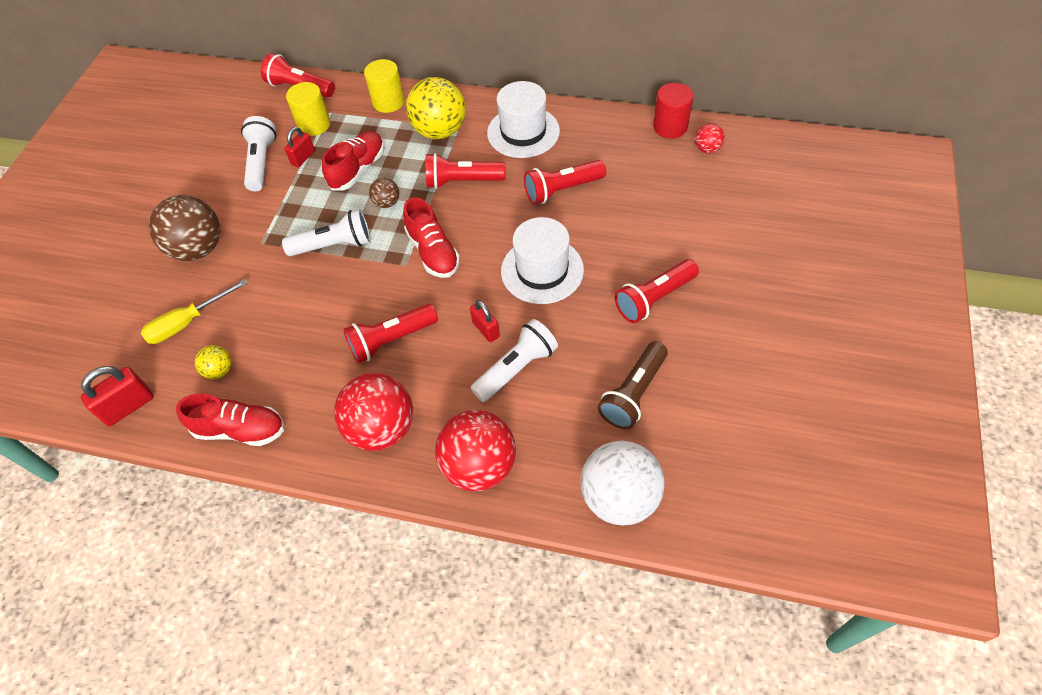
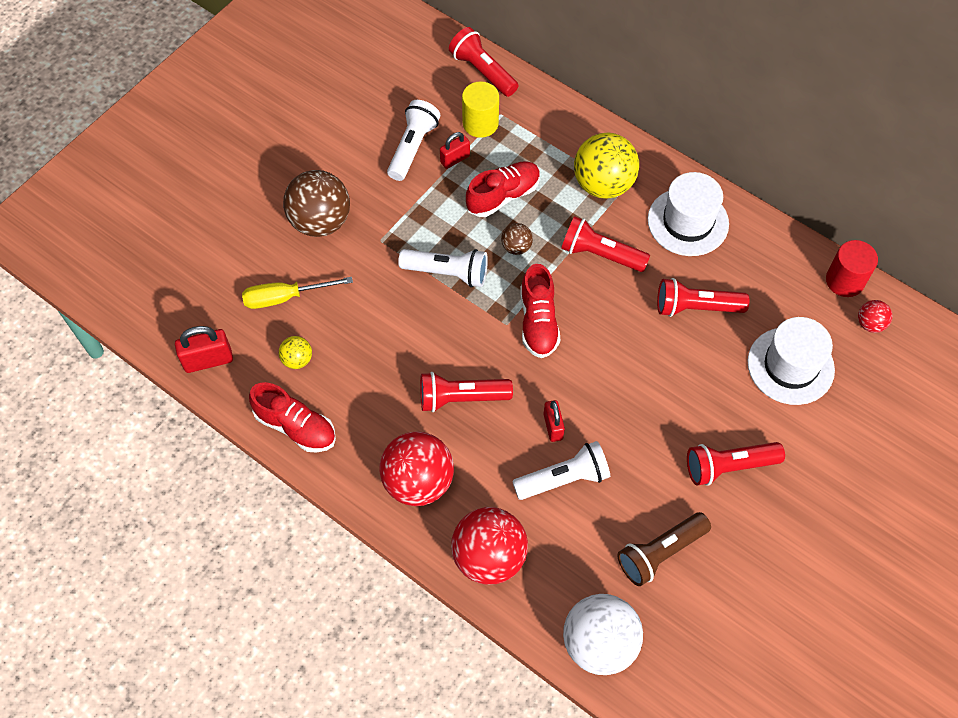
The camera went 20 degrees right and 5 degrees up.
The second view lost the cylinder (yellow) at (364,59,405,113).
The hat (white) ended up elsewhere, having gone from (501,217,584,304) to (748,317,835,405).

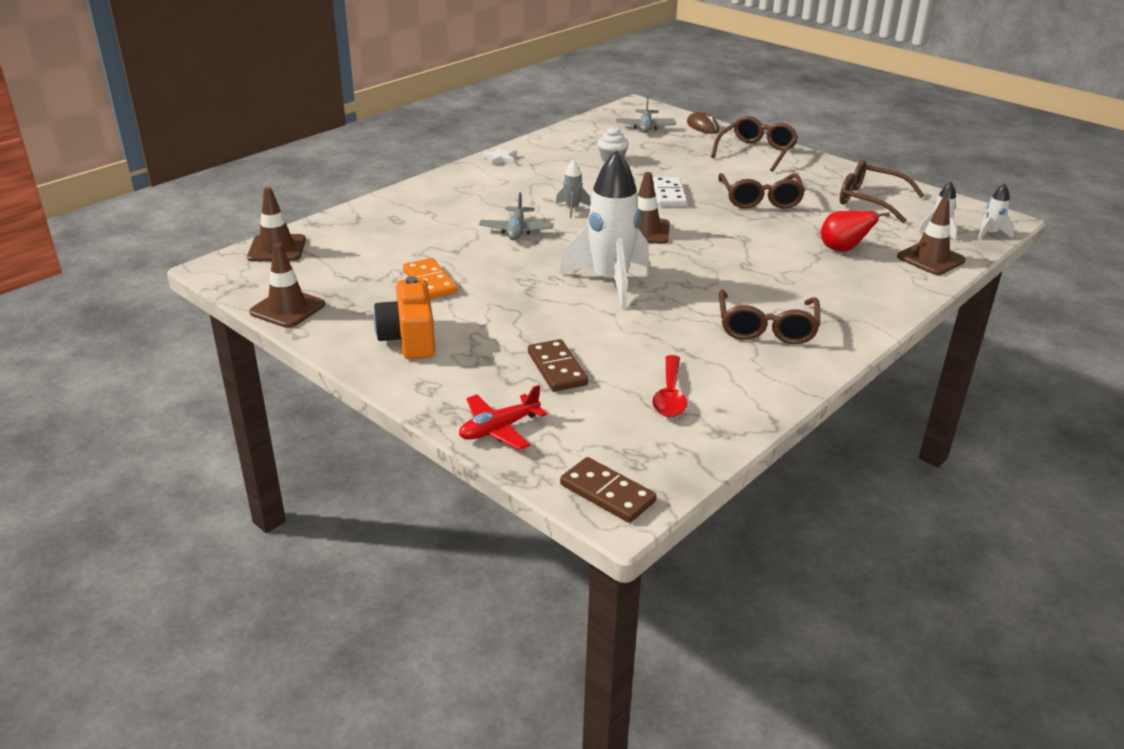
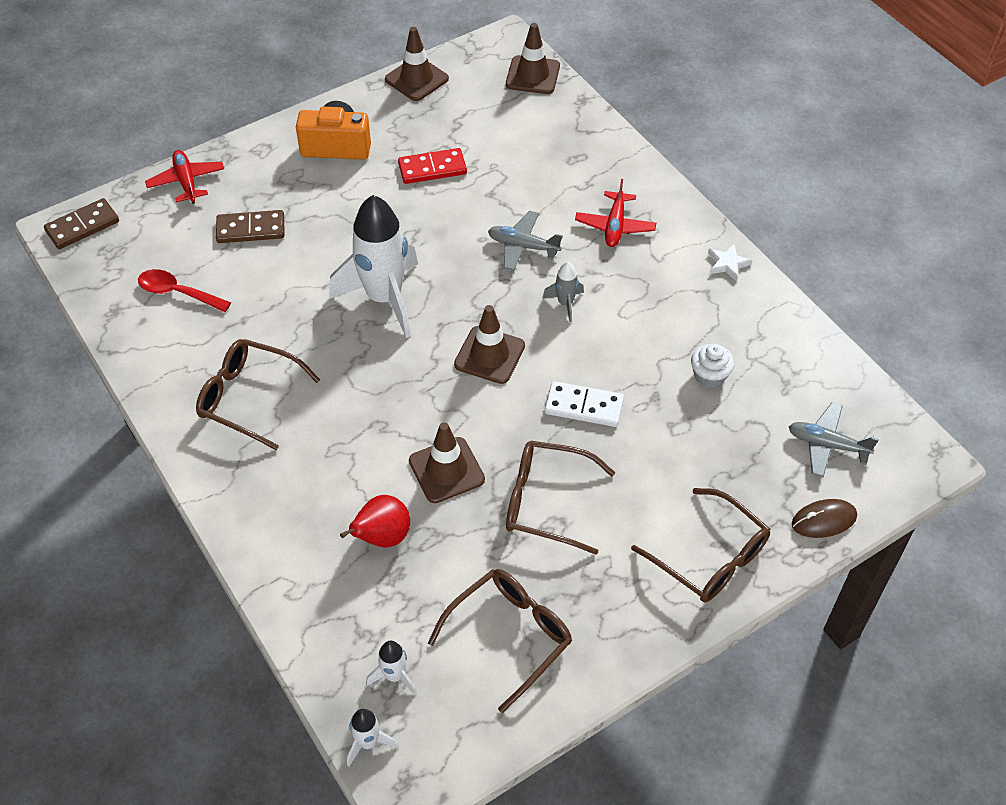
The camera went 105 degrees right and 20 degrees up.
What was the domino (orange) at (403,258,457,299) turned into the domino (red) at (398,148,467,184).
The traffic cone (brown) ended up elsewhere, having gone from (897,198,966,275) to (409,422,485,503).
The second view gained the plane (red) at (575,179,656,247).

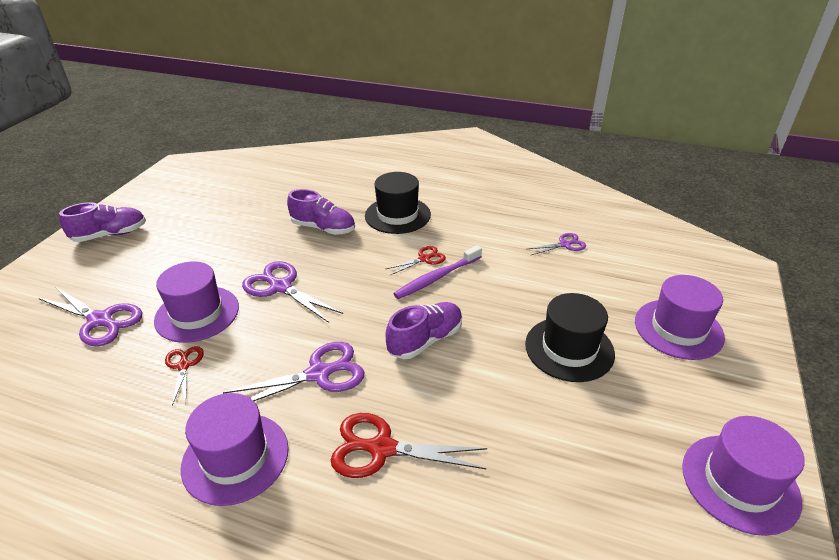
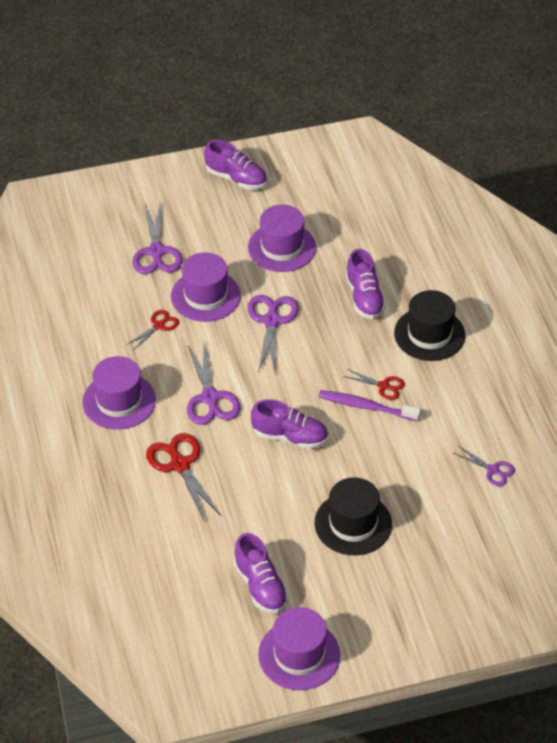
The camera went 55 degrees right and 10 degrees up.
The scissors (purple) at (223,342,365,401) ended up facing another way, 45 degrees clockwise from before.
The hat (purple) ended up elsewhere, having gone from (635,275,725,360) to (248,205,316,272).
The second view gained the shoe (purple) at (234,533,288,613).

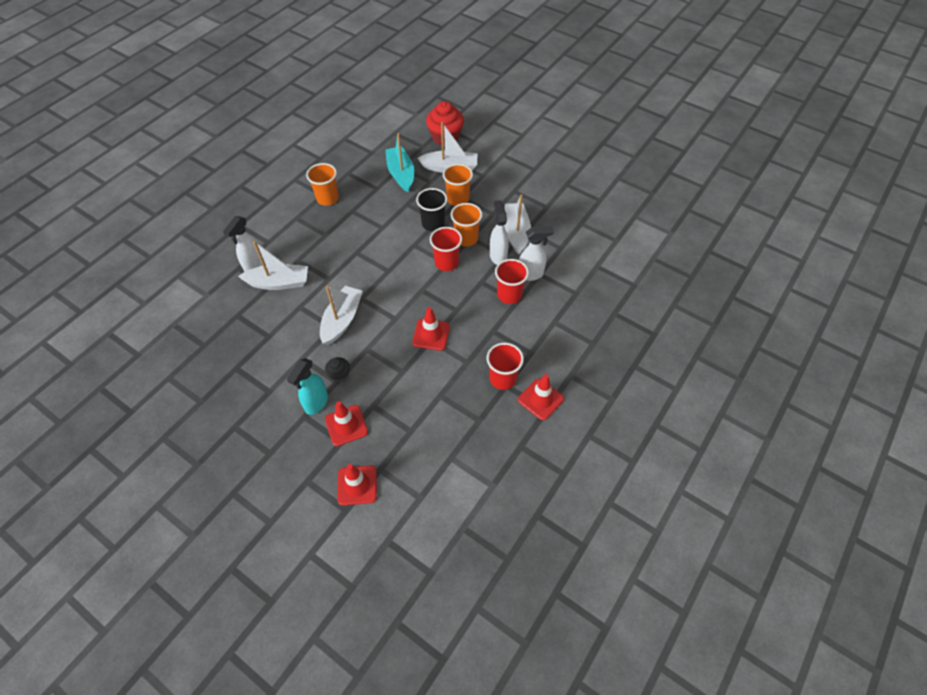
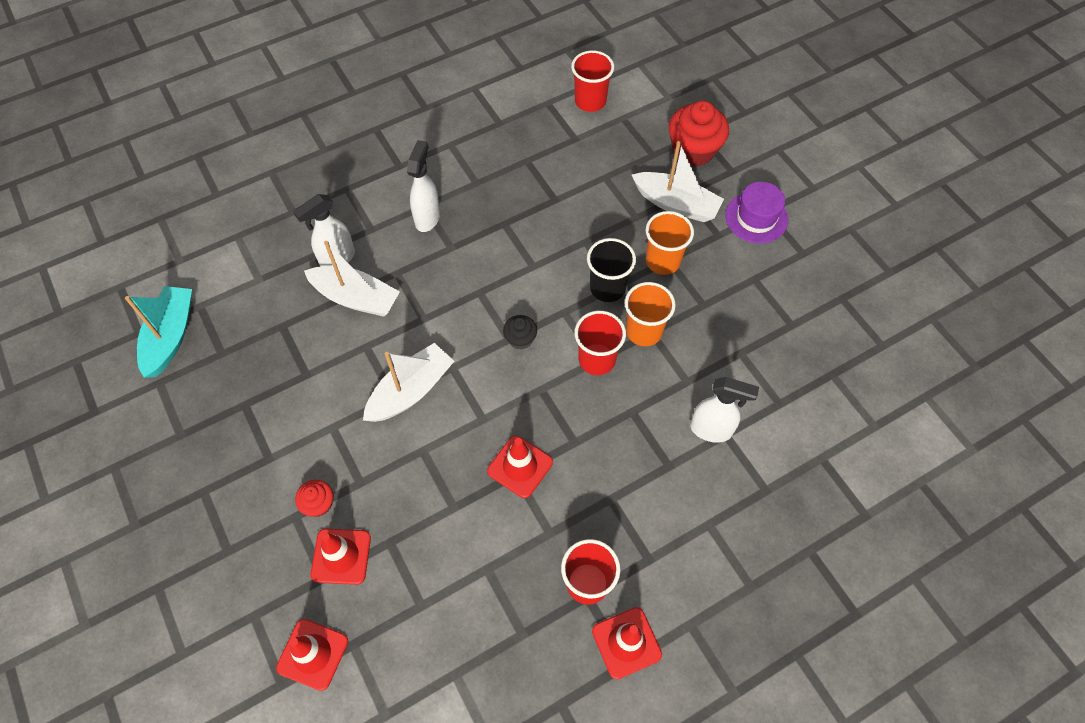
The camera went 25 degrees right and 5 degrees up.
Where the spray bottle (turquoise) stood at (287,358,328,415), the cupcake (red) came to stand at (295,480,333,517).
The second view lost the cup (orange) at (306,163,339,206).
The cupcake (black) ended up elsewhere, having gone from (325,357,350,383) to (503,315,537,350).
The boat (turquoise) ended up elsewhere, having gone from (385,133,414,192) to (125,286,192,378).
The spray bottle (white) ended up elsewhere, having gone from (490,200,509,265) to (407,140,440,232).
The cup (red) ended up elsewhere, having gone from (495,259,529,304) to (571,51,614,112).
The second view lost the boat (white) at (504,194,531,255).
The second view gained the hat (purple) at (725,182,788,243).

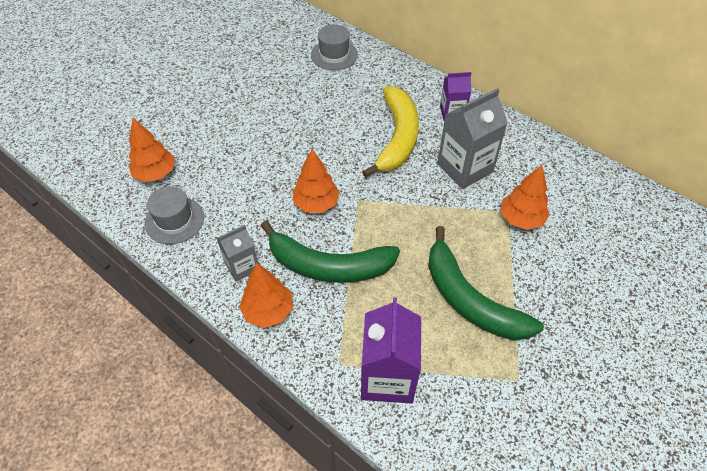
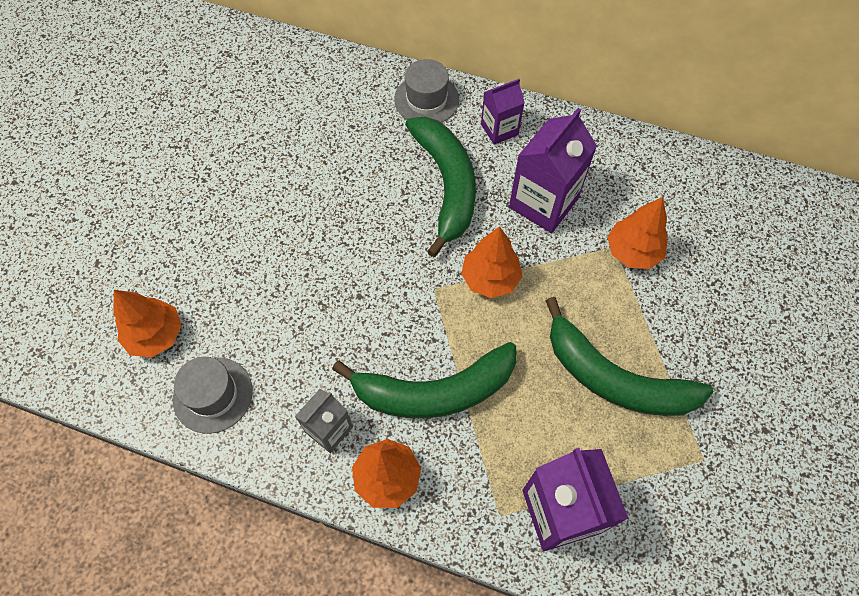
The camera went 20 degrees left and 10 degrees up.
The tree (orange) ended up elsewhere, having gone from (292,149,340,213) to (461,226,522,298).
The hat (grey) ended up elsewhere, having gone from (311,24,358,70) to (394,59,459,123).
What was the banana (yellow) at (362,86,419,178) turned into the banana (green) at (405,117,476,257).
What was the carton (grey) at (437,88,508,189) turned into the carton (purple) at (509,108,597,233).

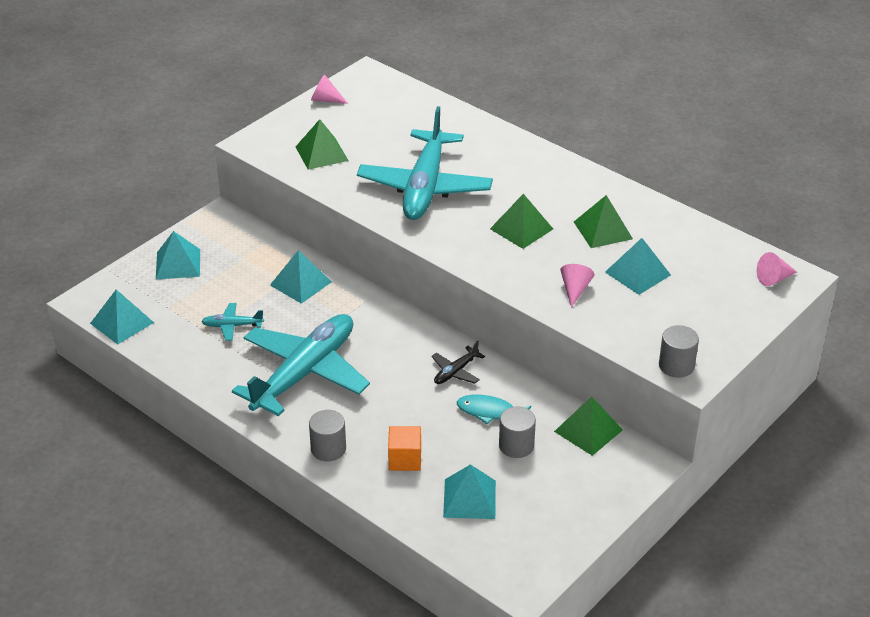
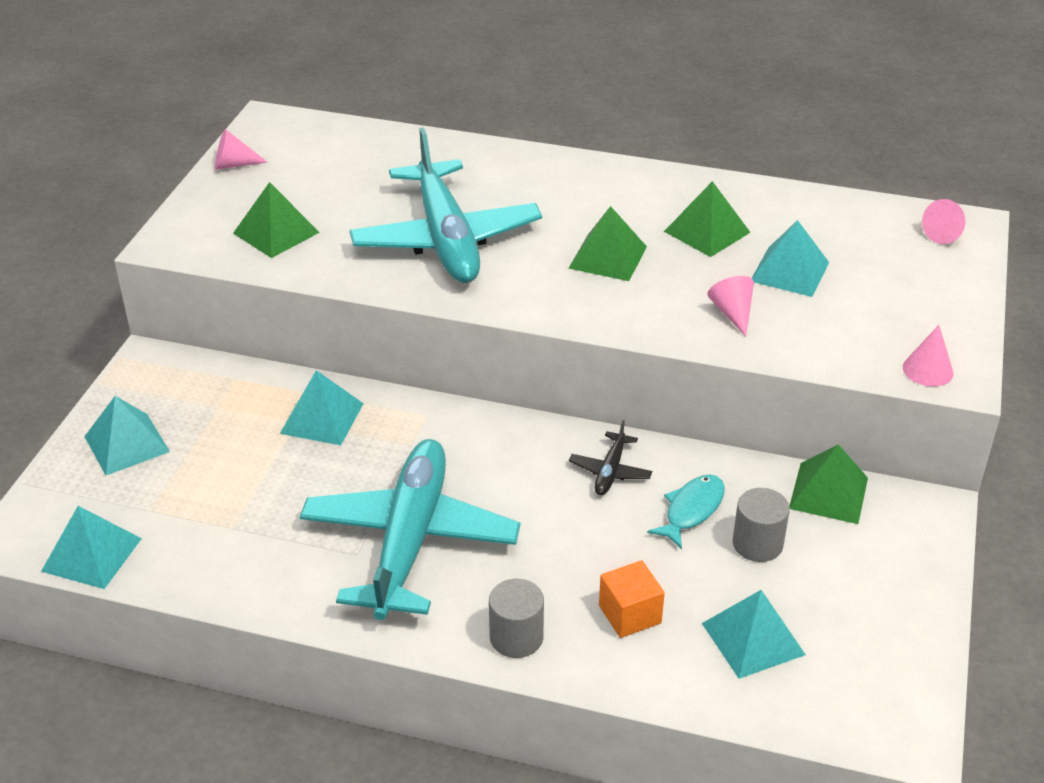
The camera went 25 degrees left and 0 degrees up.
The second view lost the plane (turquoise) at (201,303,264,341).
The fish (turquoise) at (457,395,531,424) ended up facing another way, 135 degrees clockwise from before.
Where the cylinder (grey) stood at (659,325,699,378), the cone (pink) came to stand at (903,325,954,387).

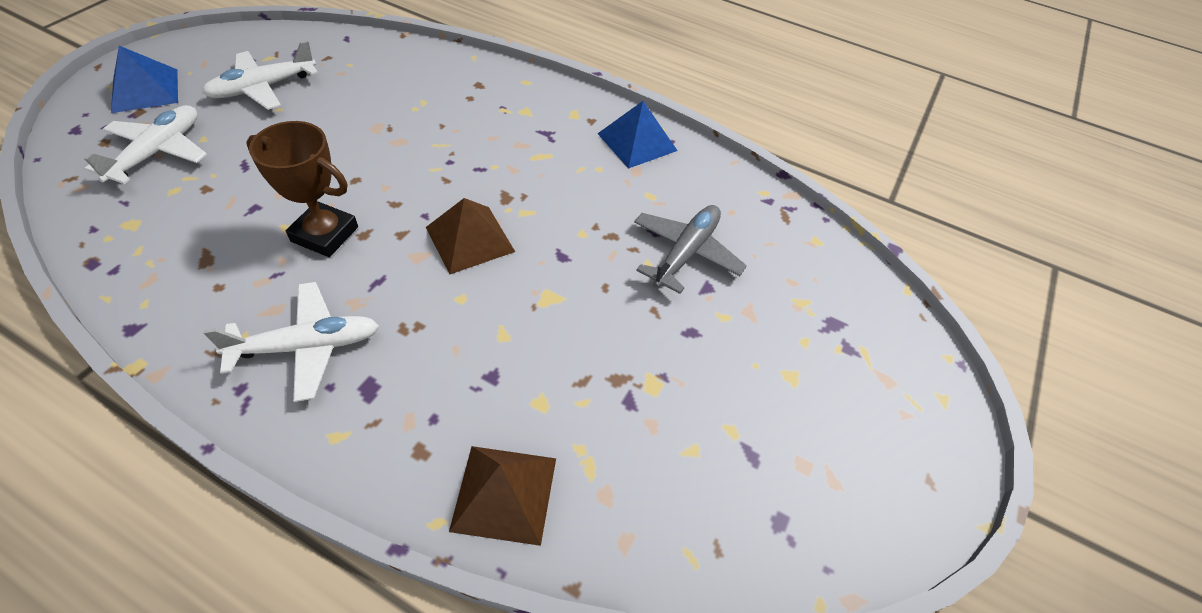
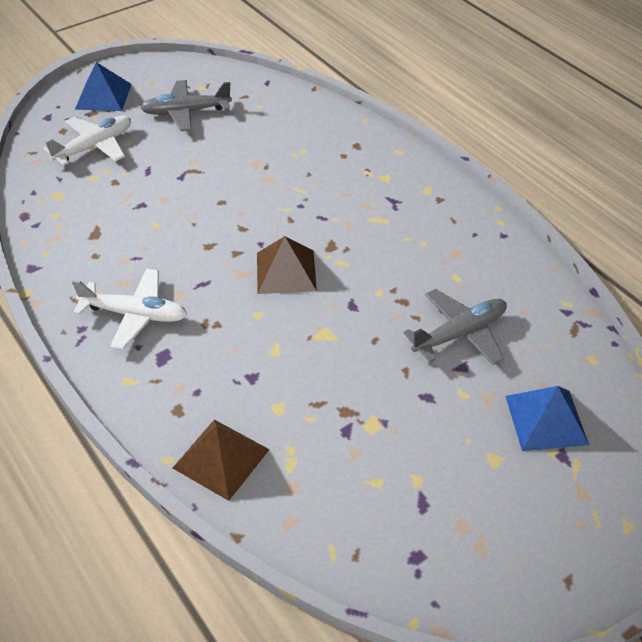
The camera went 30 degrees right and 5 degrees down.
What was the plane (white) at (202,41,318,110) turned into the plane (grey) at (140,80,232,131).
The second view lost the trophy (brown) at (246,121,358,257).
The pyramid (blue) ended up elsewhere, having gone from (597,101,677,169) to (505,386,589,451).

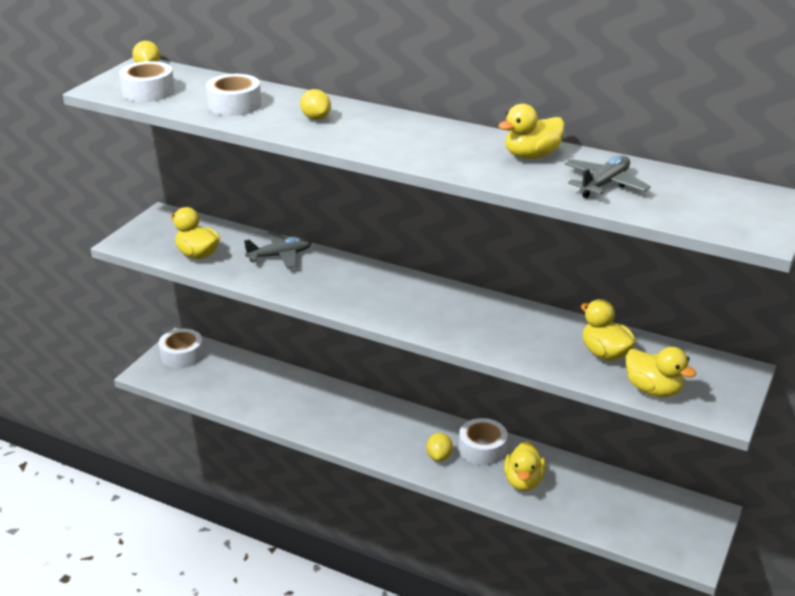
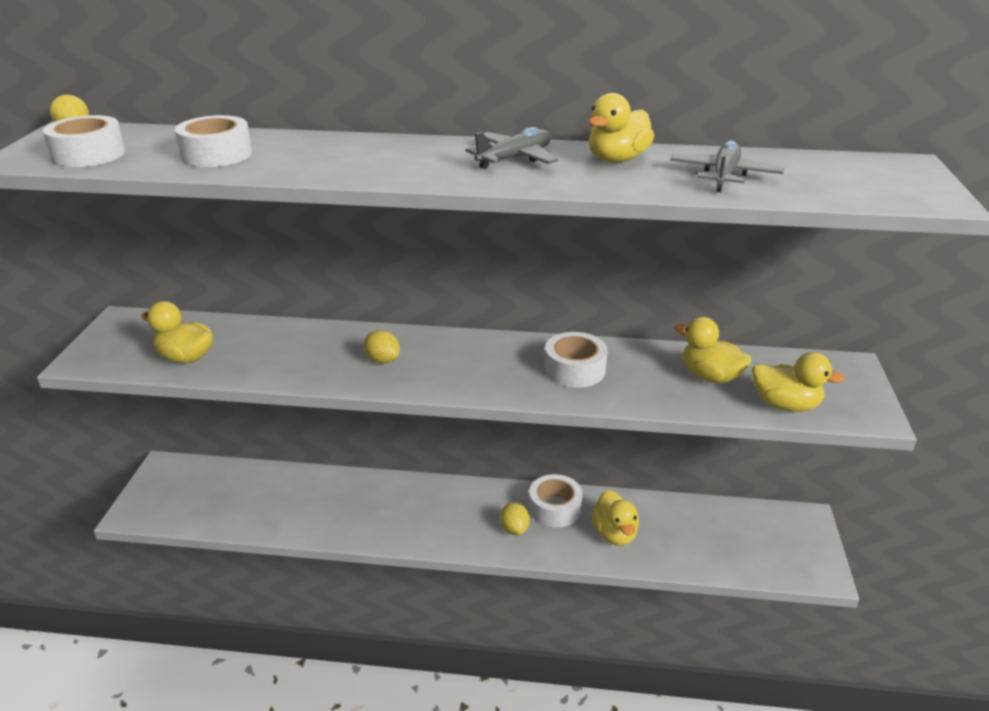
The camera went 20 degrees left and 0 degrees up.
The tape (white) ended up elsewhere, having gone from (159,329,204,368) to (544,332,607,388).
The plane (grey) ended up elsewhere, having gone from (244,231,312,268) to (466,127,559,169).
The lemon (yellow) ended up elsewhere, having gone from (300,89,331,120) to (364,330,400,364).

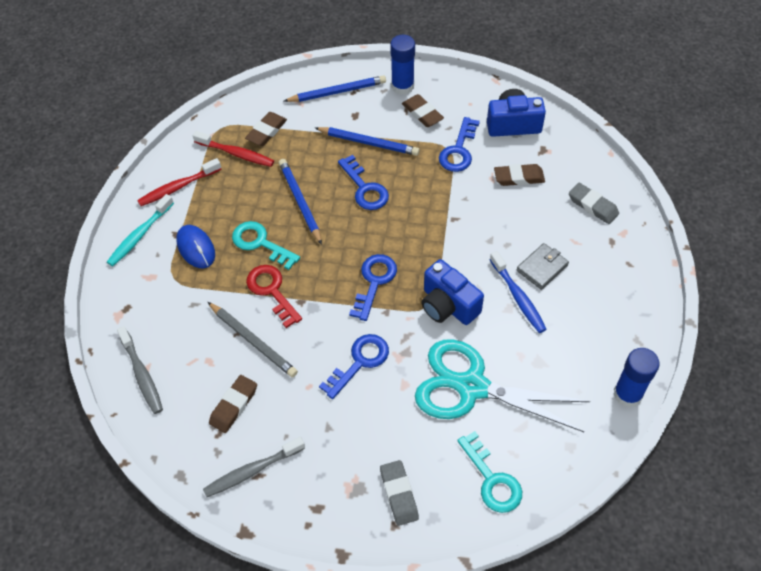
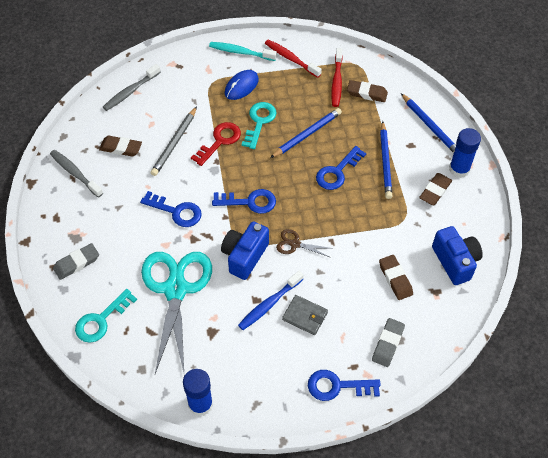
The camera went 70 degrees right and 0 degrees up.
The key (blue) ended up elsewhere, having gone from (439,117,480,172) to (308,370,381,401).
The second view gained the scissors (brown) at (276,229,333,258).

